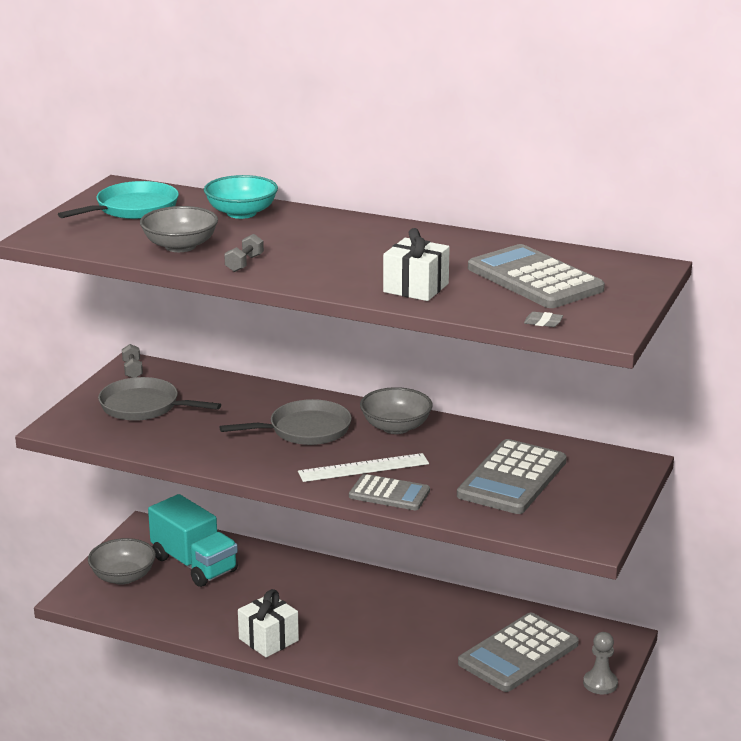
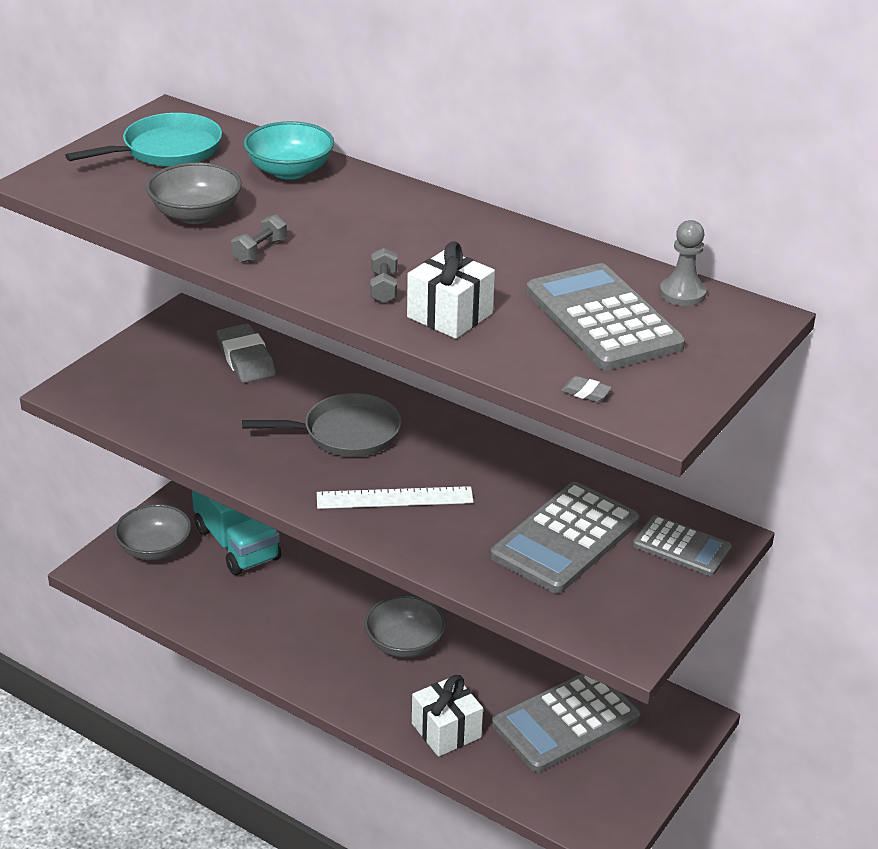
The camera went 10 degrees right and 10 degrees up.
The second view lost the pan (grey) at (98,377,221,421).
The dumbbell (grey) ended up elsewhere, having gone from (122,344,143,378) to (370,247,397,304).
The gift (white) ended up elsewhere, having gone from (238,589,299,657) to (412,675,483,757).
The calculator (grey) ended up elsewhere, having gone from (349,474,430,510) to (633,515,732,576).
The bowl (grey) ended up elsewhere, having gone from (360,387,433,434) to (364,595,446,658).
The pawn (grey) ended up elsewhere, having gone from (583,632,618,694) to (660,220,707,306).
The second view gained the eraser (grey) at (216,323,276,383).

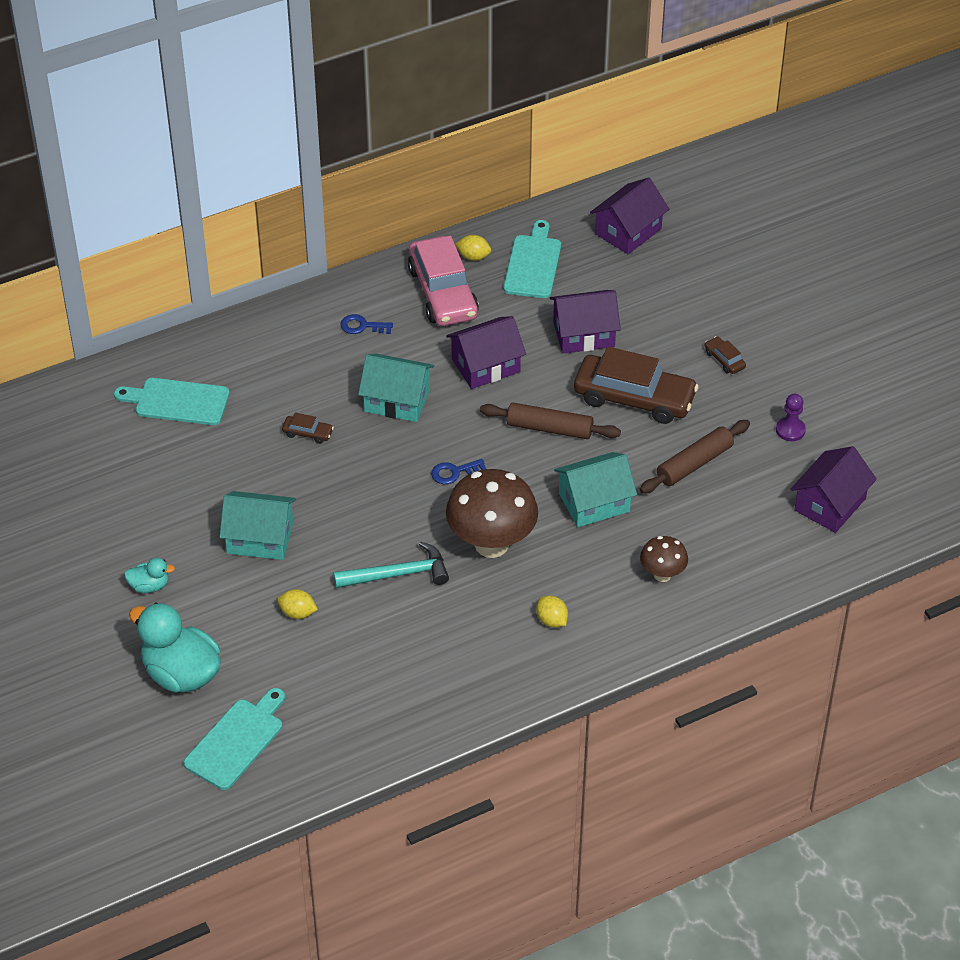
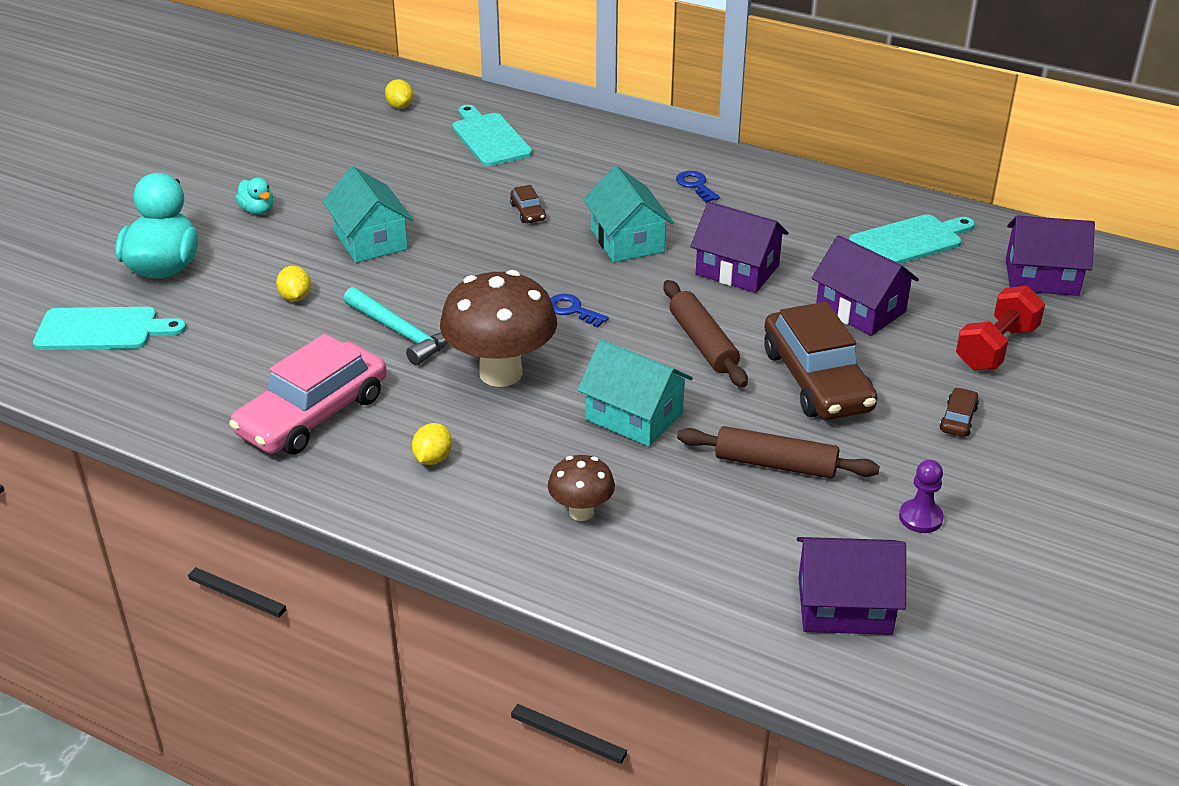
The camera went 55 degrees right and 10 degrees down.
The car (pink) ended up elsewhere, having gone from (408,236,479,326) to (229,334,387,455).
The lemon (yellow) ended up elsewhere, having gone from (455,235,491,261) to (385,79,413,109).
The second view gained the dumbbell (red) at (956,286,1045,370).

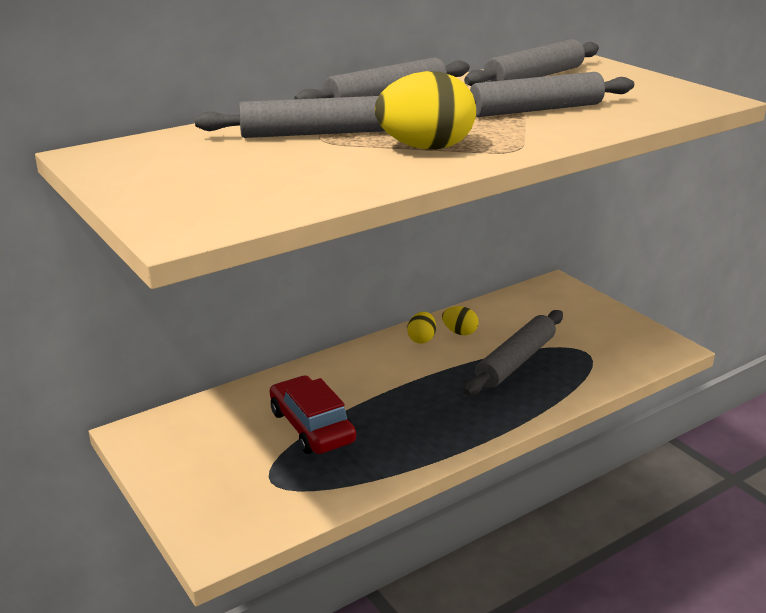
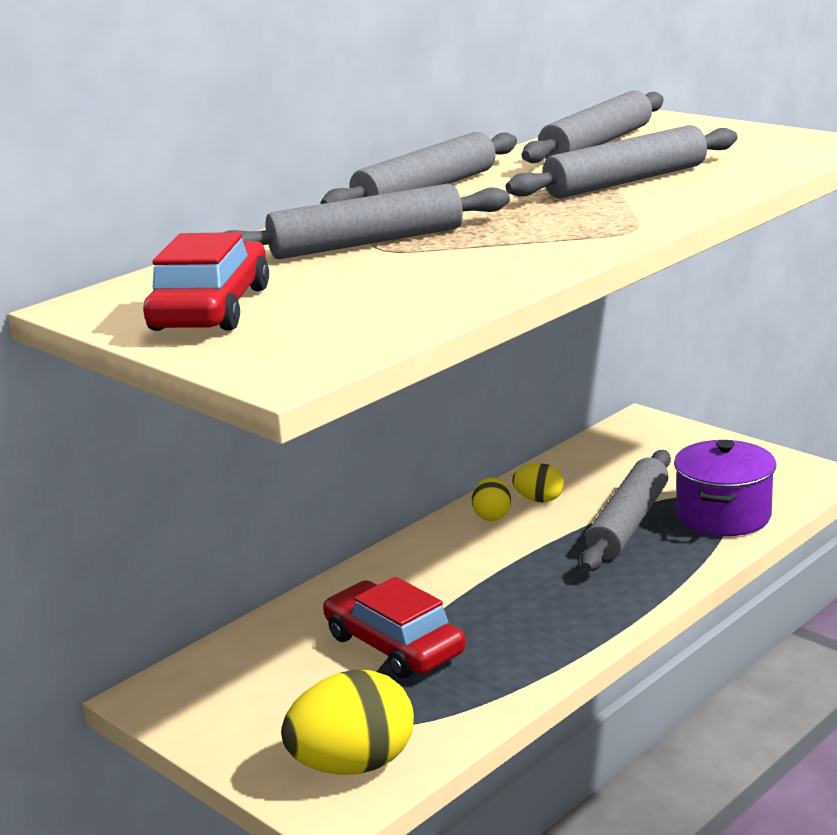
The camera went 10 degrees left and 5 degrees down.
The egg (yellow) ended up elsewhere, having gone from (375,71,476,150) to (281,670,414,775).
The second view gained the car (red) at (143,232,269,331).
The second view gained the pot (purple) at (674,440,776,536).

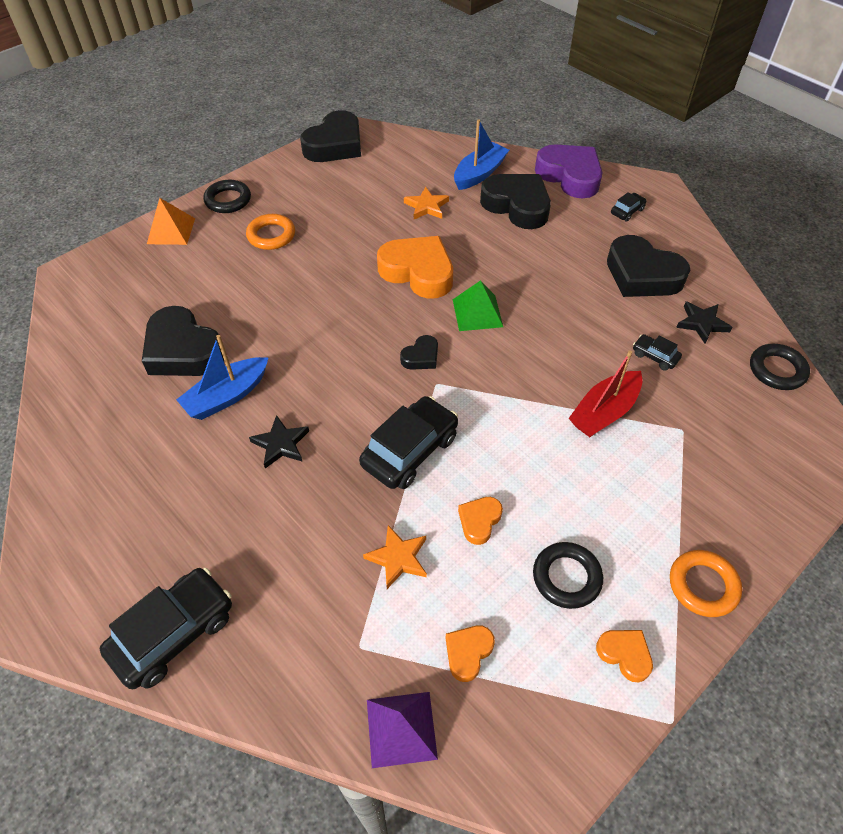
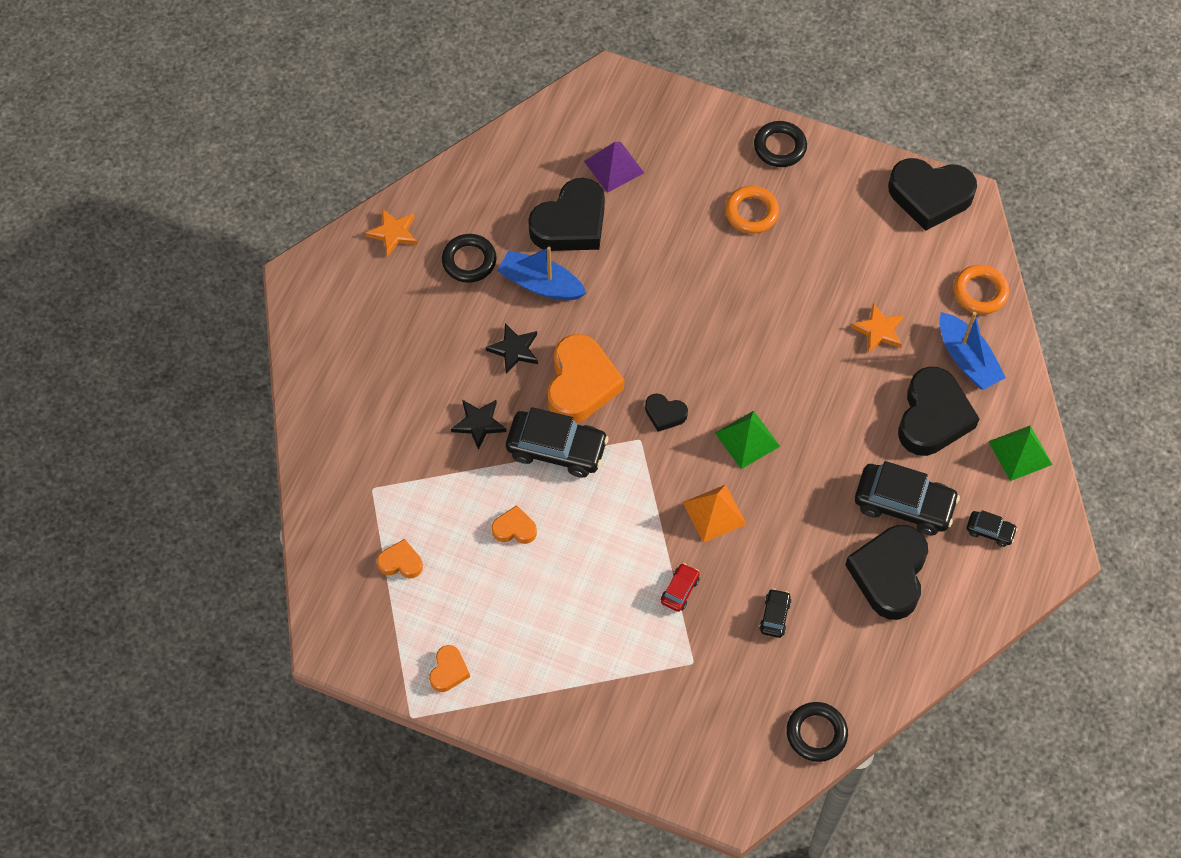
The camera went 65 degrees right and 10 degrees up.
The car (black) ended up elsewhere, having gone from (100,568,232,689) to (855,461,960,535).
The heart (black) at (142,306,224,376) ended up facing another way, 150 degrees counterclockwise from before.
The pyramid (orange) ended up elsewhere, having gone from (147,198,195,245) to (683,485,747,543).
The star (orange) ended up elsewhere, having gone from (363,525,427,589) to (366,209,417,257).
The pyramid (purple) ended up elsewhere, having gone from (367,692,438,768) to (584,142,644,193).
The heart (orange) ended up elsewhere, having gone from (377,236,453,299) to (548,334,624,423).
The boat (blue) at (454,119,509,190) ended up facing another way, 45 degrees clockwise from before.
The ring (black) ended up elsewhere, having gone from (533,542,603,609) to (442,234,497,283).
Where the heart (purple) stood at (535,144,603,198), the pyramid (green) came to stand at (988,426,1053,481).
Where the boat (red) stood at (569,350,643,437), the car (red) came to stand at (661,563,700,612).
The ring (orange) ended up elsewhere, having gone from (670,550,742,617) to (954,265,1009,314).
The star (black) ended up elsewhere, having gone from (676,301,732,343) to (451,400,507,450).

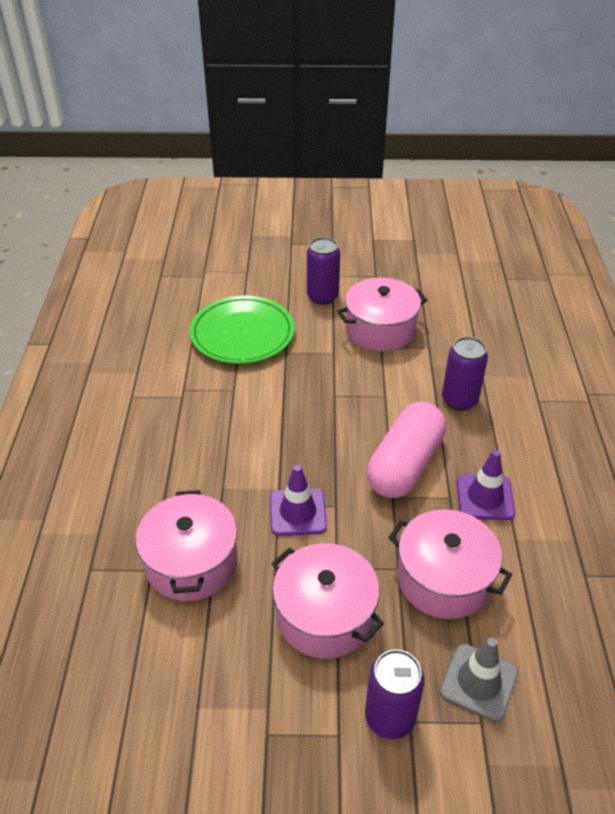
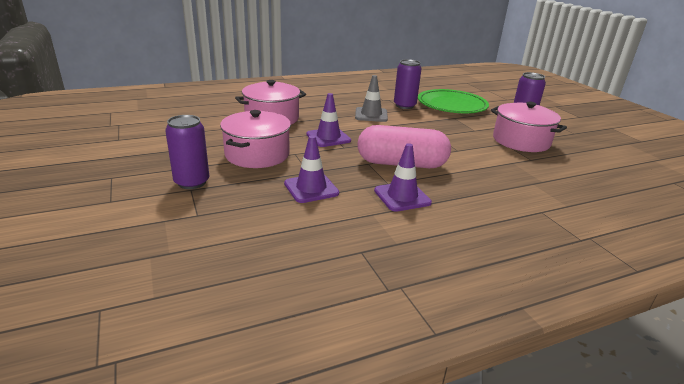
The camera went 65 degrees right and 15 degrees down.
Where the pot (pink) stood at (388,509,512,619), the traffic cone (purple) came to stand at (284,135,339,203).
The traffic cone (grey) ended up elsewhere, having gone from (440,637,518,722) to (355,75,388,122).
The can (purple) ended up elsewhere, having gone from (442,337,488,411) to (394,59,422,109).

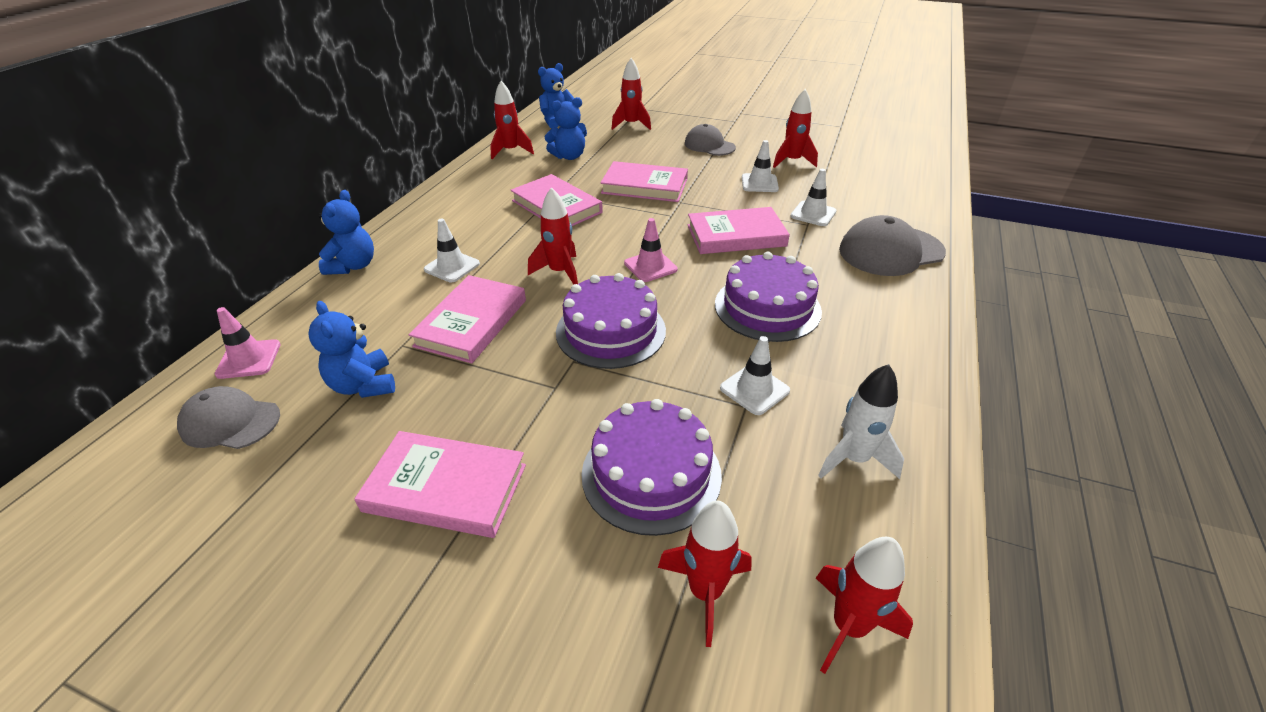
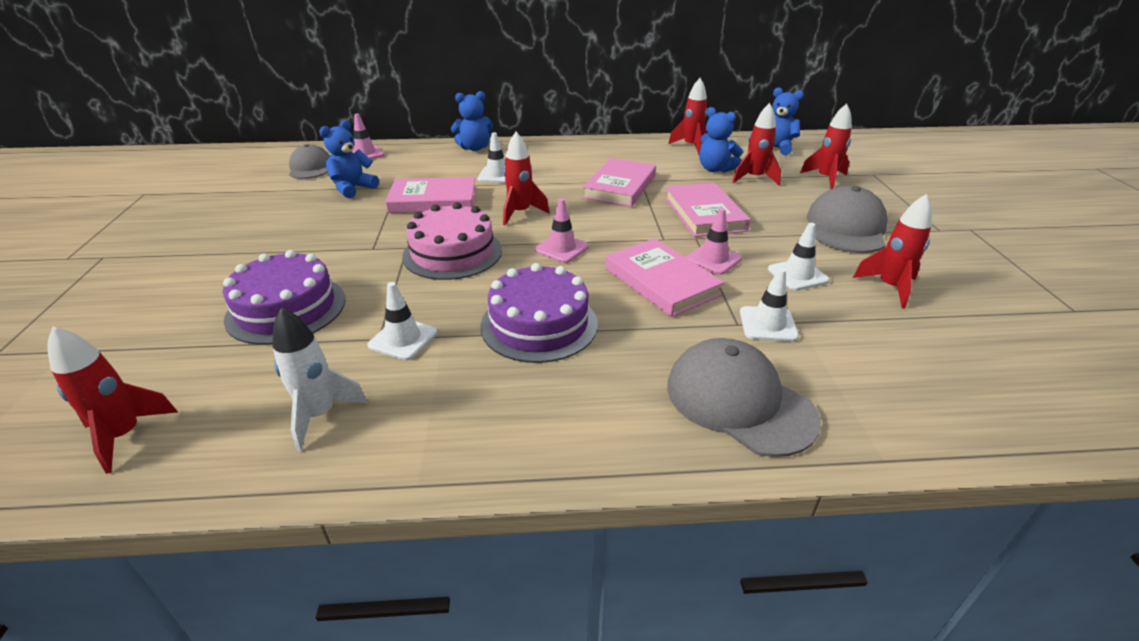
The camera went 65 degrees right and 5 degrees down.
The second view lost the book (pink) at (354,431,526,538).
What was the cake (purple) at (556,273,666,369) turned into the cake (pink) at (402,202,502,280).
The rocket (red) ended up elsewhere, having gone from (658,501,752,647) to (732,103,781,185).
The size of the cap (grey) at (685,124,736,156) changed by a factor of 1.50.
The second view gained the traffic cone (pink) at (686,208,742,275).

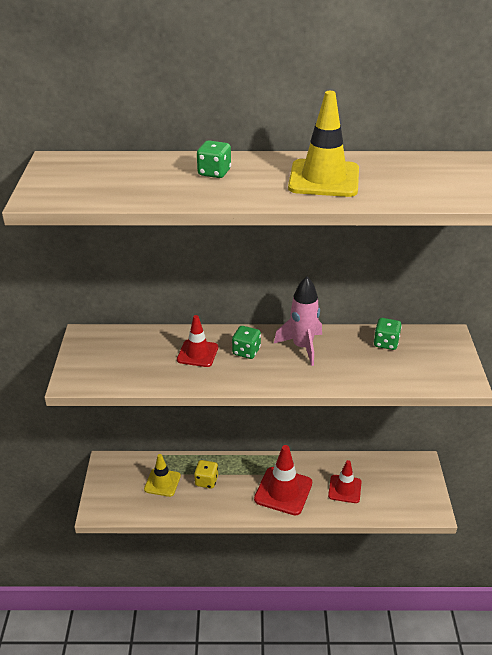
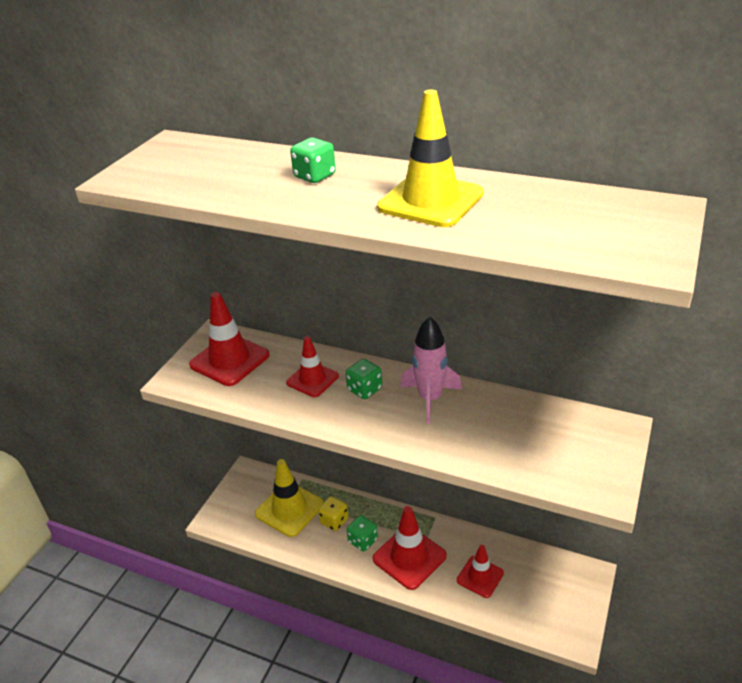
The camera went 25 degrees right and 0 degrees up.
The size of the traffic cone (yellow) at (144,454,181,497) changed by a factor of 1.57.
The dice (green) ended up elsewhere, having gone from (374,318,402,350) to (347,515,378,551).
The second view gained the traffic cone (red) at (189,292,270,386).

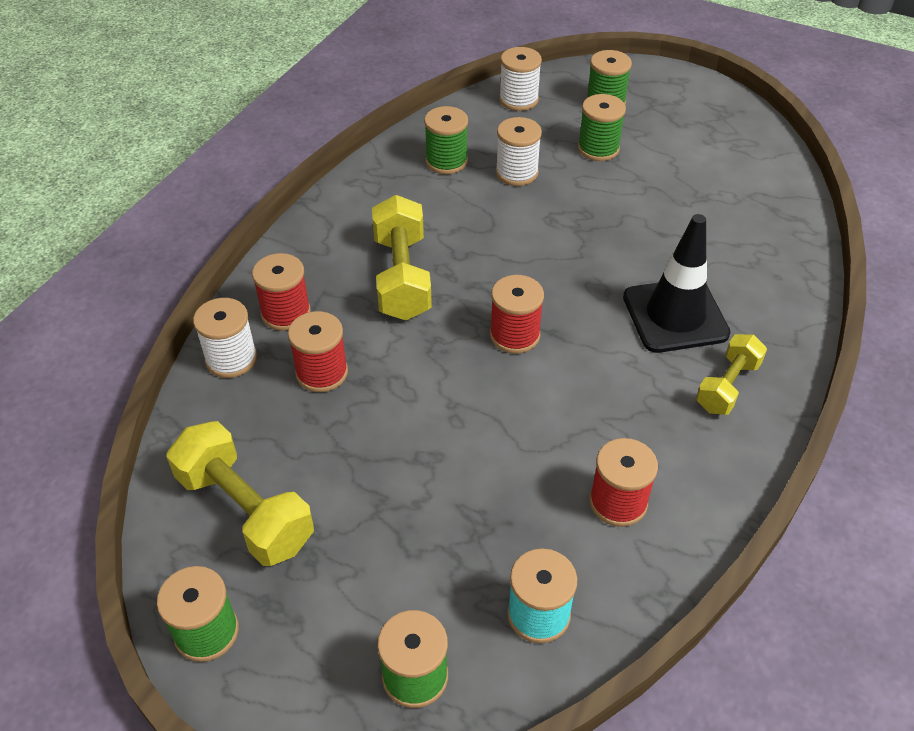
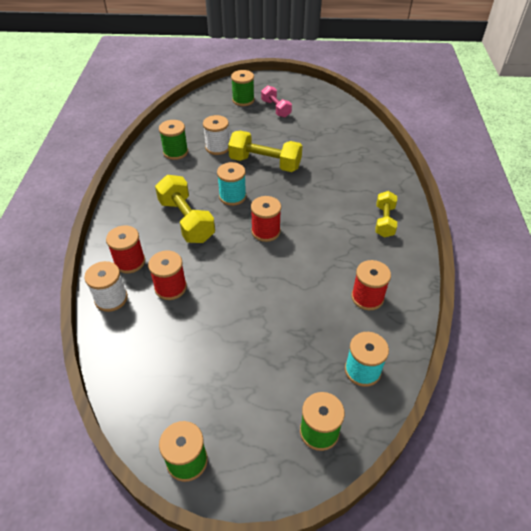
The camera went 25 degrees left and 0 degrees up.
The dumbbell (yellow) ended up elsewhere, having gone from (166,421,314,566) to (228,131,302,172).
The second view lost the spool (white) at (499,47,542,111).
The second view lost the spool (green) at (578,94,626,161).
The second view lost the traffic cone (black) at (623,214,731,353).
The second view gained the spool (turquoise) at (217,162,246,206).
The second view gained the dumbbell (pink) at (261,85,292,118).

